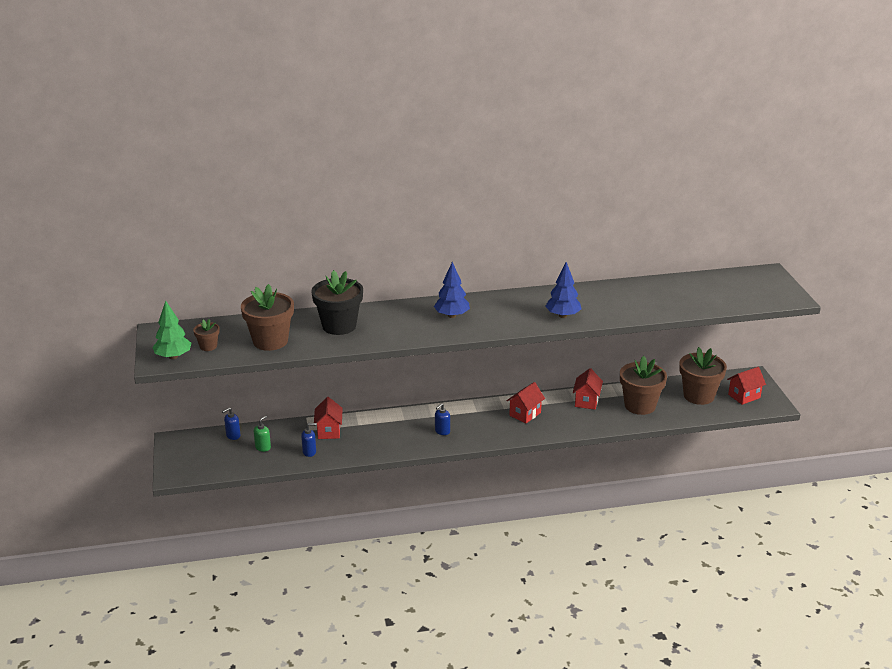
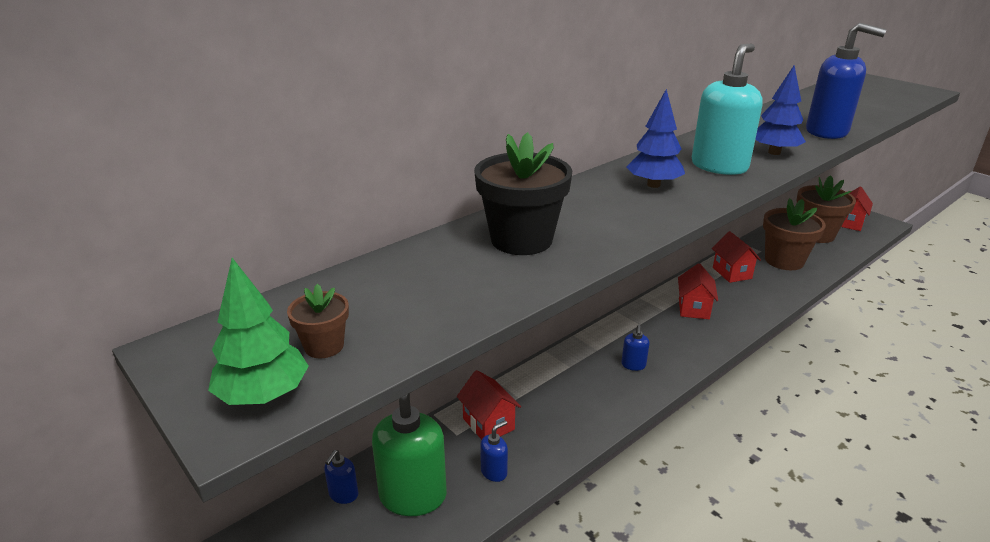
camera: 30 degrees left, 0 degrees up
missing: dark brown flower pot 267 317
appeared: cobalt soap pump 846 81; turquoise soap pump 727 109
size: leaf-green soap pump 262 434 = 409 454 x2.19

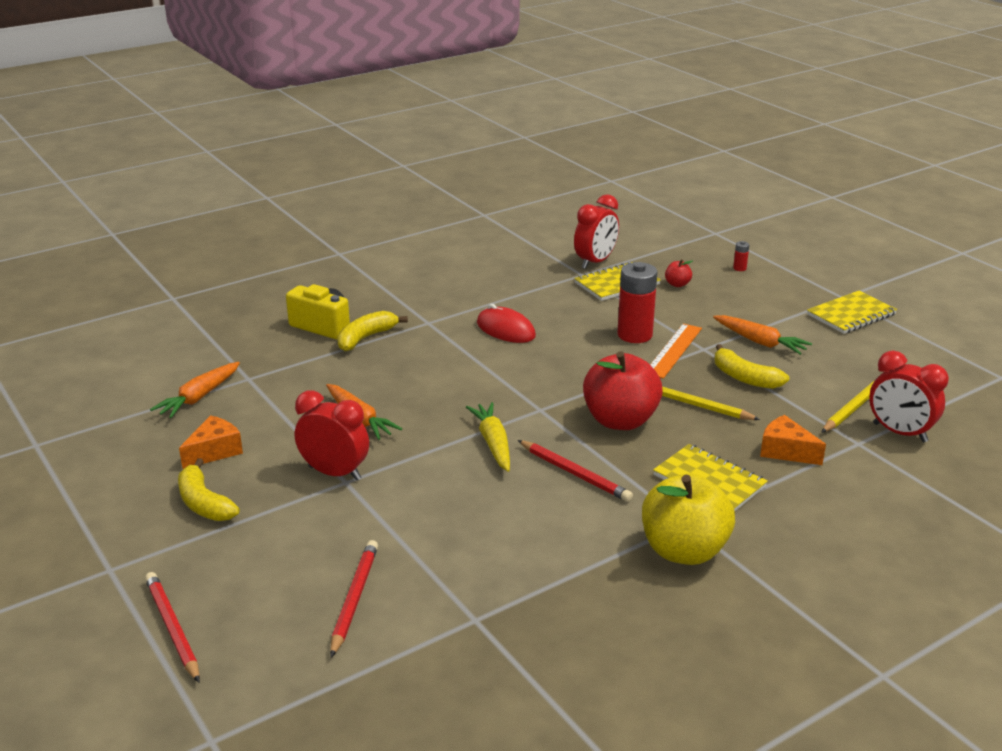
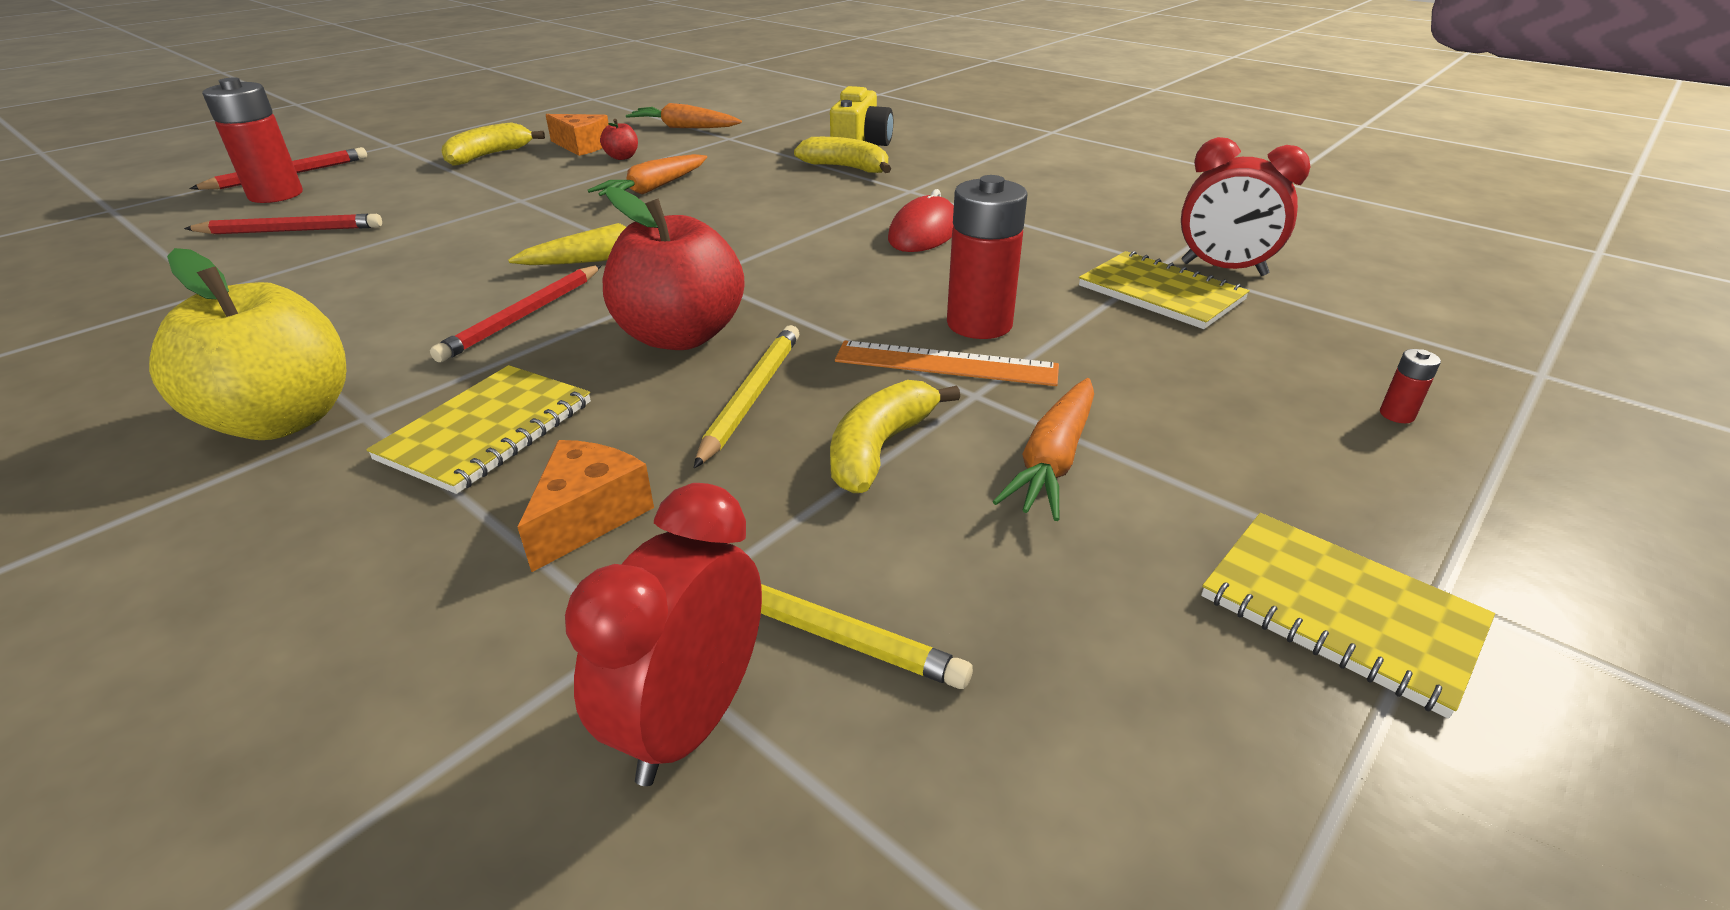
camera: 75 degrees right, 5 degrees up
missing: red clock 332 435
appeared: red AA battery 252 140
relocated: red toy apple 679 273 to 619 139

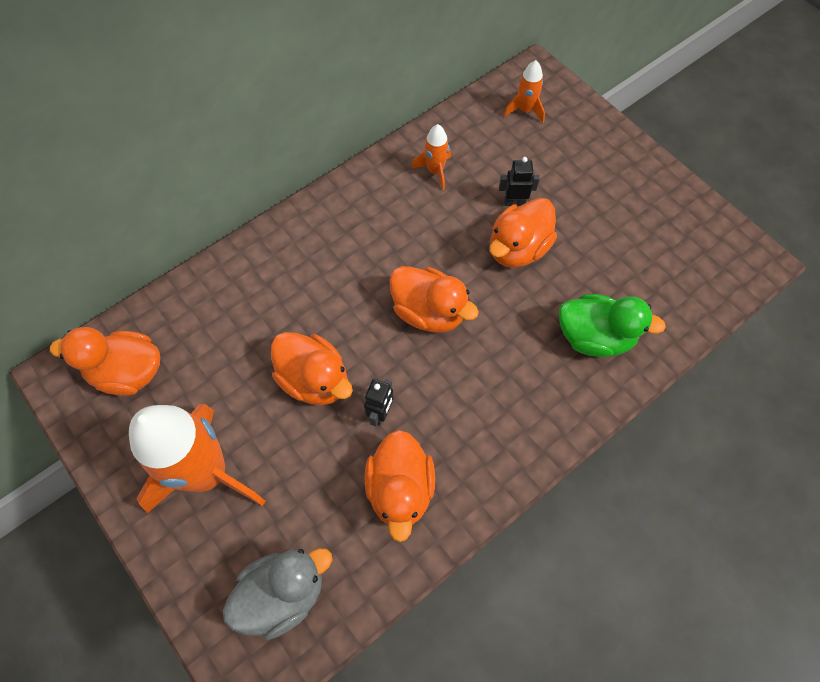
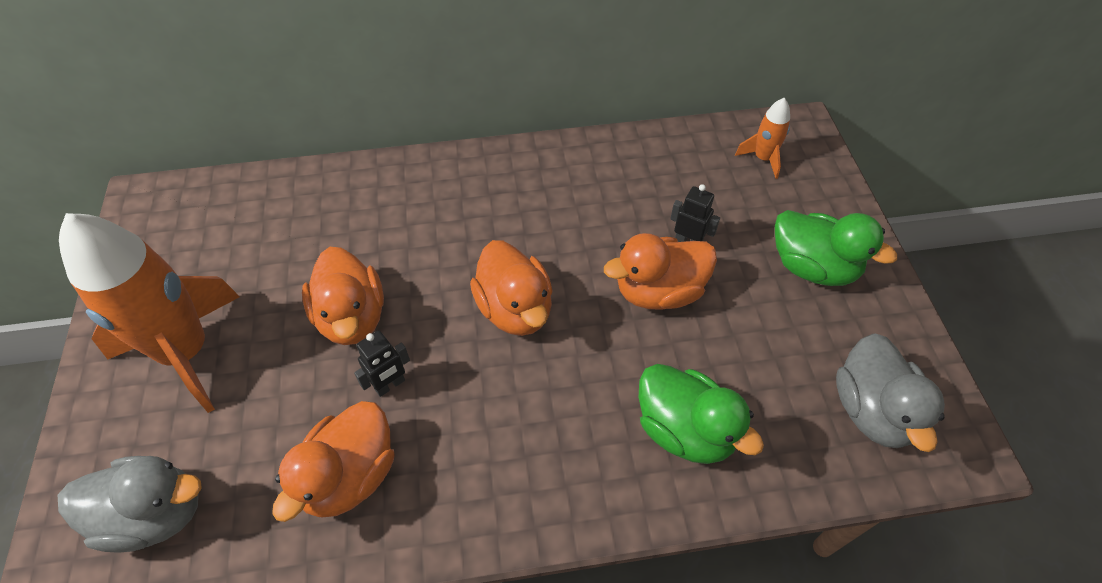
camera: 30 degrees right, 10 degrees down
missing: orange spaceship 431 157; orange duck 105 361
appeared: leaf-green duck 836 248; ash-grey duck 890 393

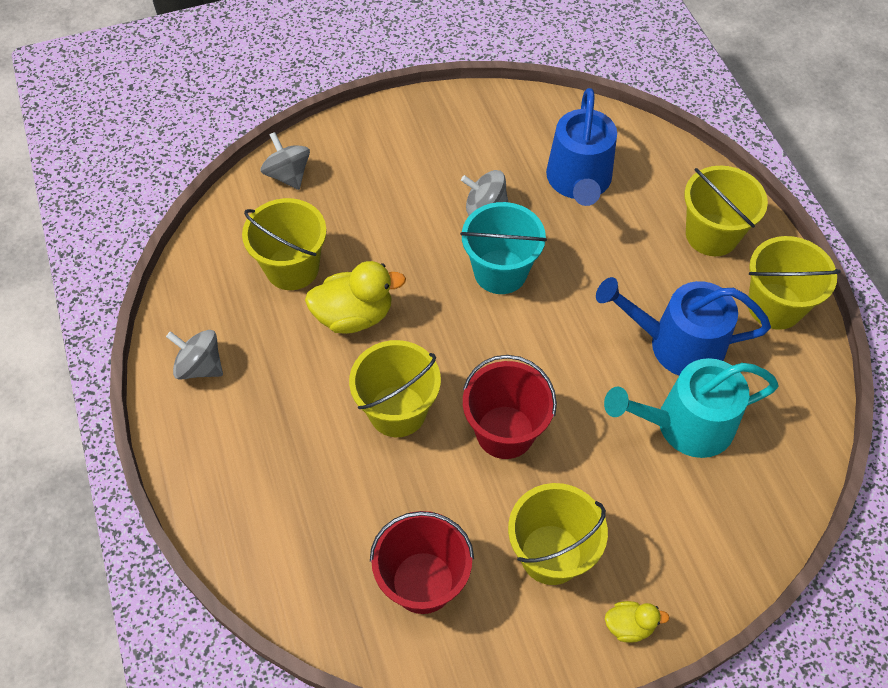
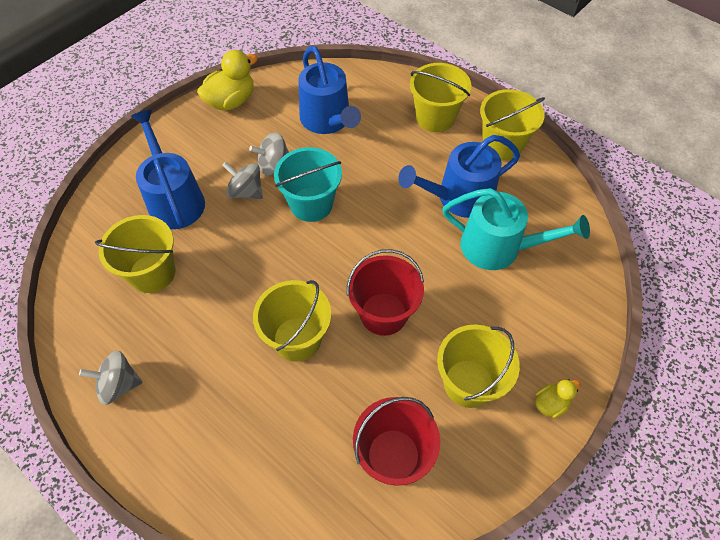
camera: 30 degrees left, 0 degrees up
appeared: cobalt sprinkling can 168 169
relocated: ash-grey spinning top 285 161 to 242 180; bright yellow duck 355 297 to 227 80
spun: turquoise sprinkling can 691 408 = 516 229 120 degrees counterclockwise

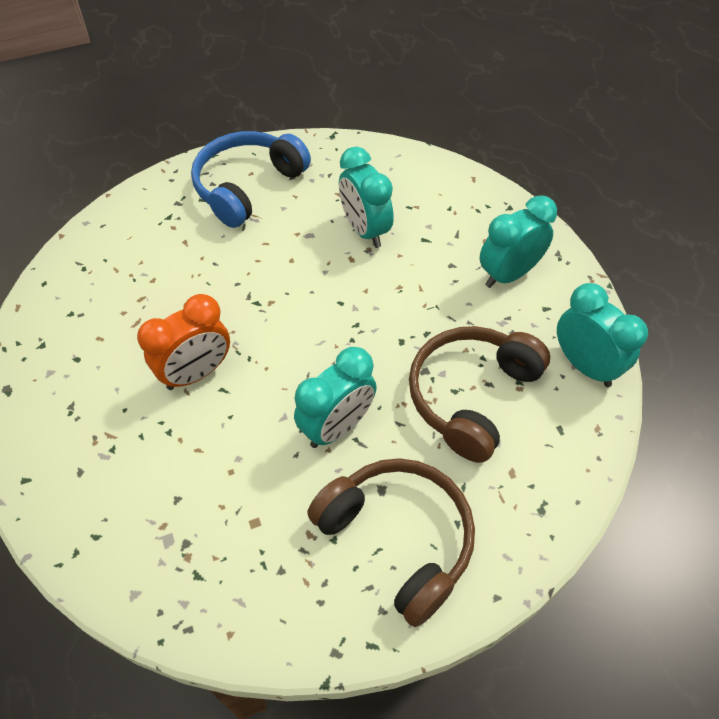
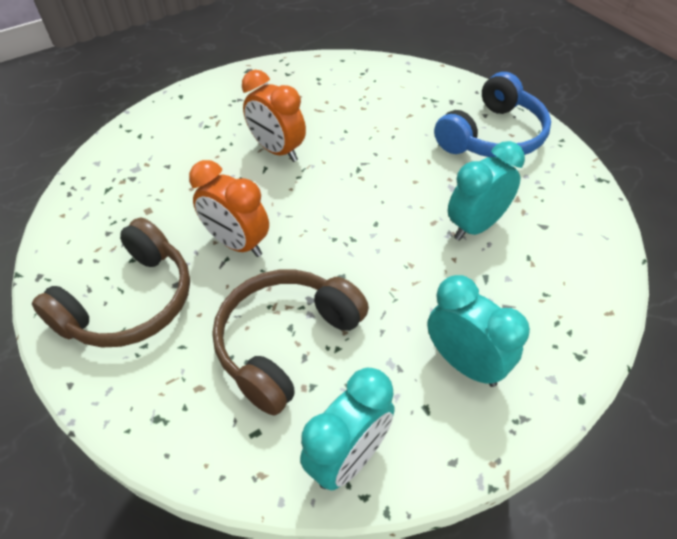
camera: 80 degrees right, 5 degrees down
colour: turquoise clock 335 397 to orange clock 229 208
spun: cobalt headphones 251 179 = 492 114 105 degrees clockwise; dark brown headphones 479 394 = 290 342 75 degrees counterclockwise

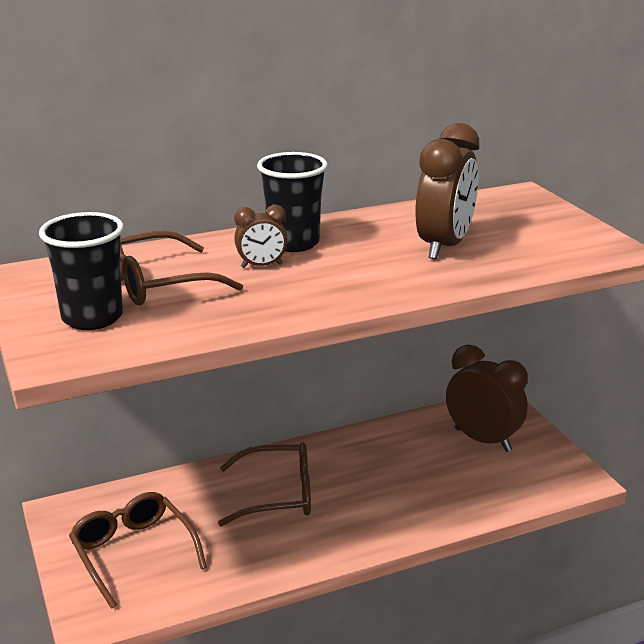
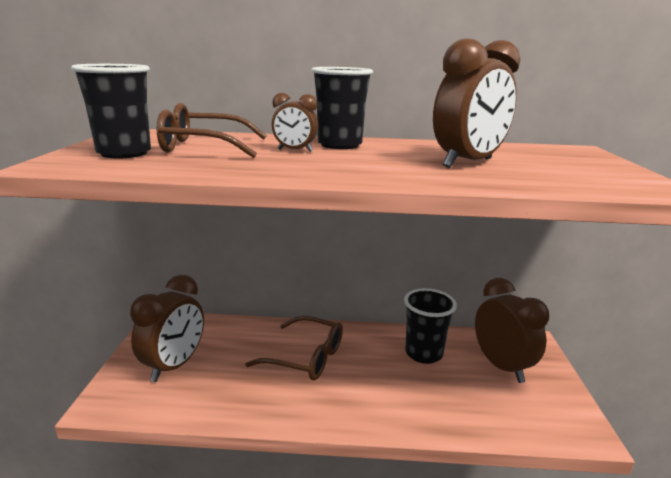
camera: 25 degrees right, 5 degrees down
appeared: black cup 430 326
exchanged: dark brown spectacles 138 550 to dark brown clock 167 328

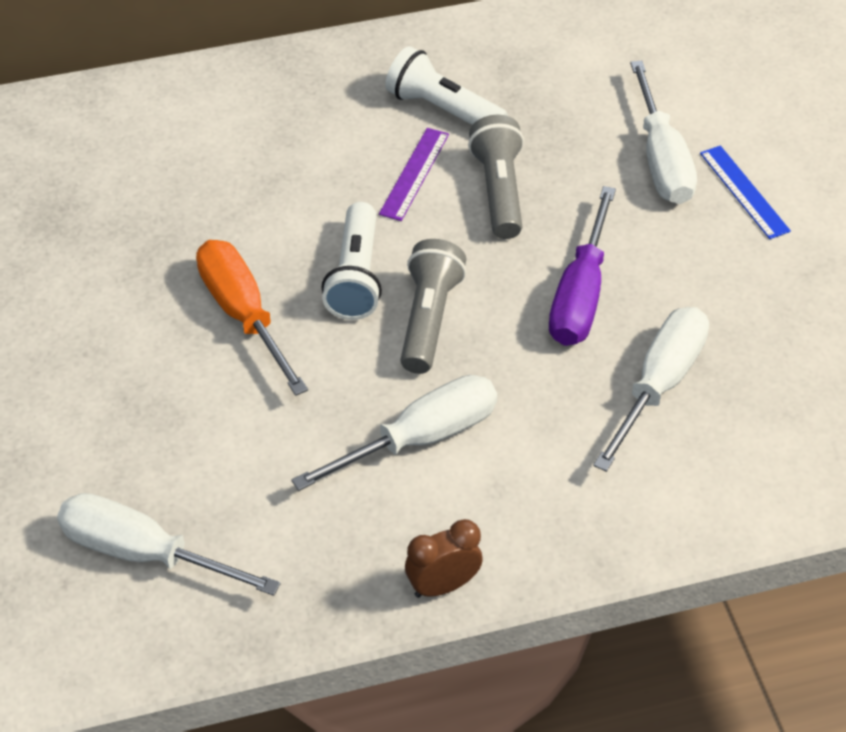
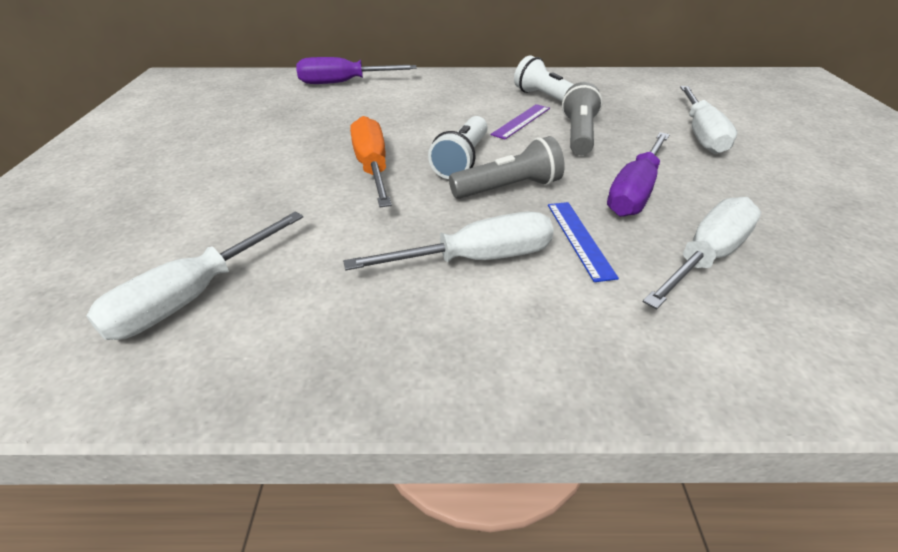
camera: 15 degrees right, 10 degrees down
missing: dark brown clock 444 558
appeared: violet flat screwdriver 356 70
relocated: cobalt straightedge 745 192 to 583 242
spun: ash-grey flashlight 433 306 = 507 167 45 degrees clockwise; white flat screwdriver 169 544 = 194 276 90 degrees counterclockwise

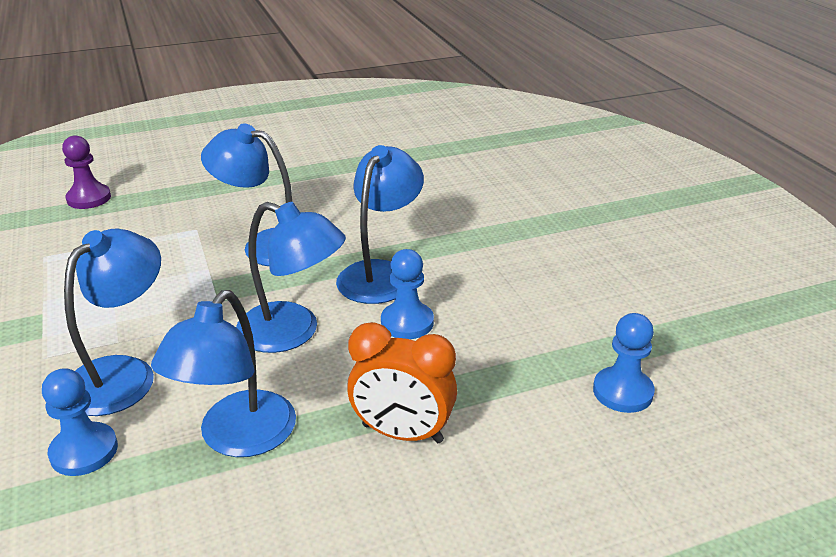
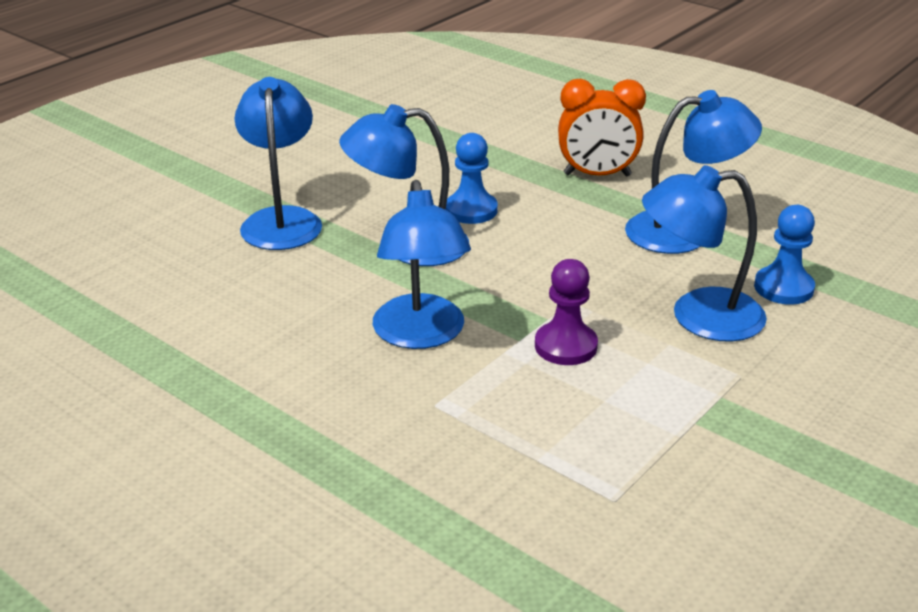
camera: 120 degrees left, 0 degrees up
missing: cobalt chess pawn 624 363
relocated: violet chess pawn 86 172 to 566 312; cobalt lamp 291 277 to 278 163
spun: orange clock 402 382 = 602 127 105 degrees clockwise

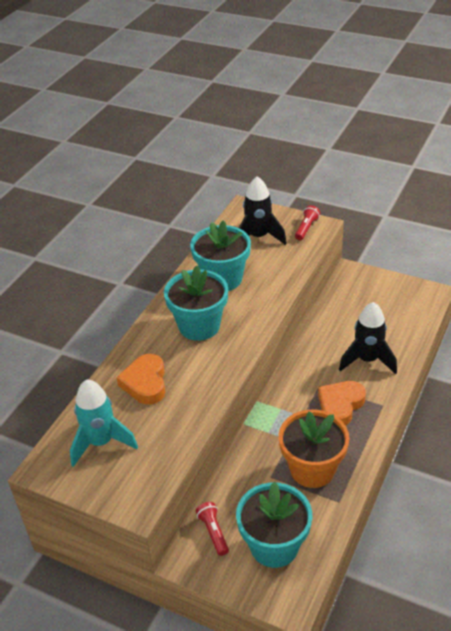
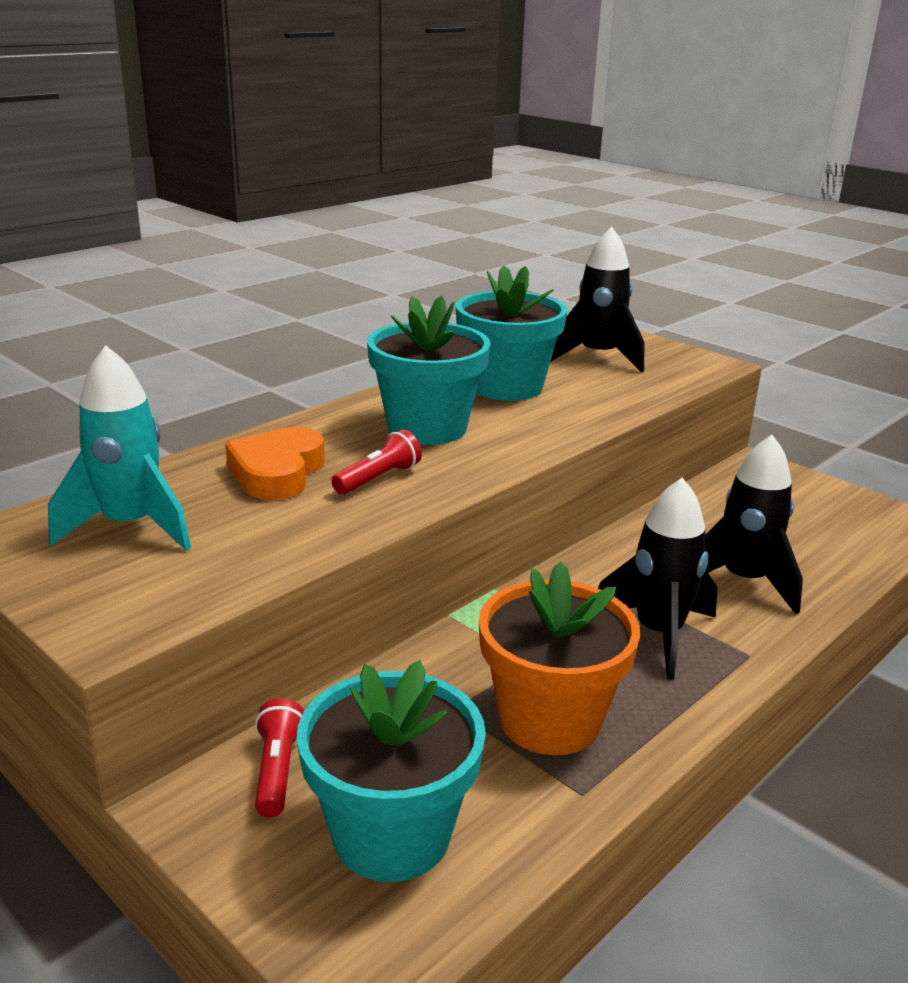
camera: 15 degrees right, 15 degrees down
relocated: red flashlight 307 222 to 376 462
exchanged: orange heart shape 342 403 to black spaceship 658 579

